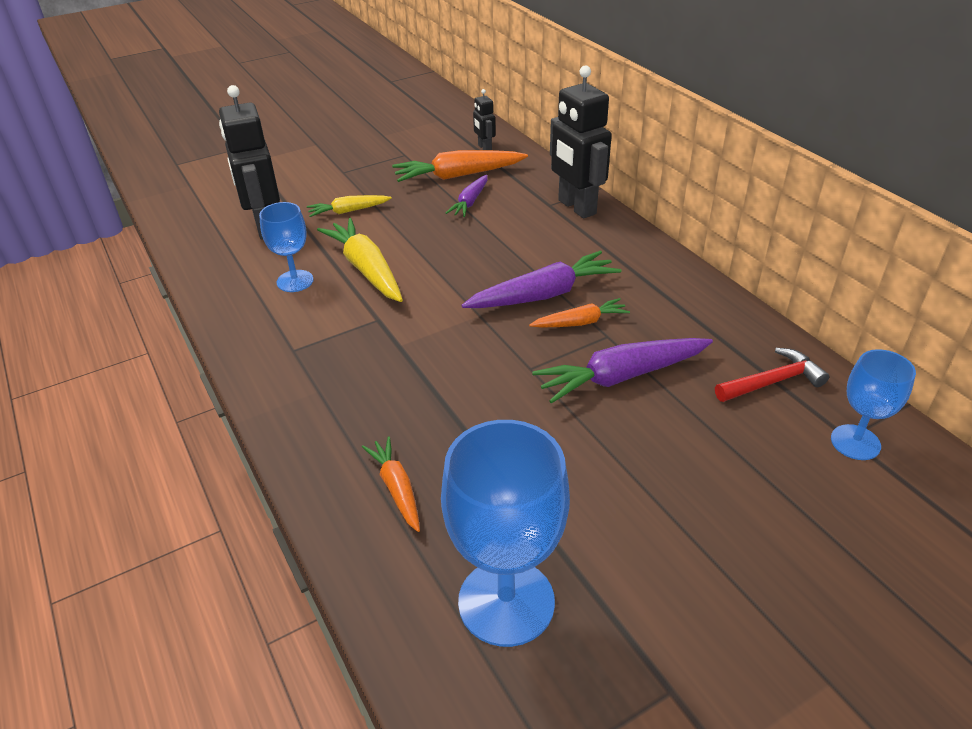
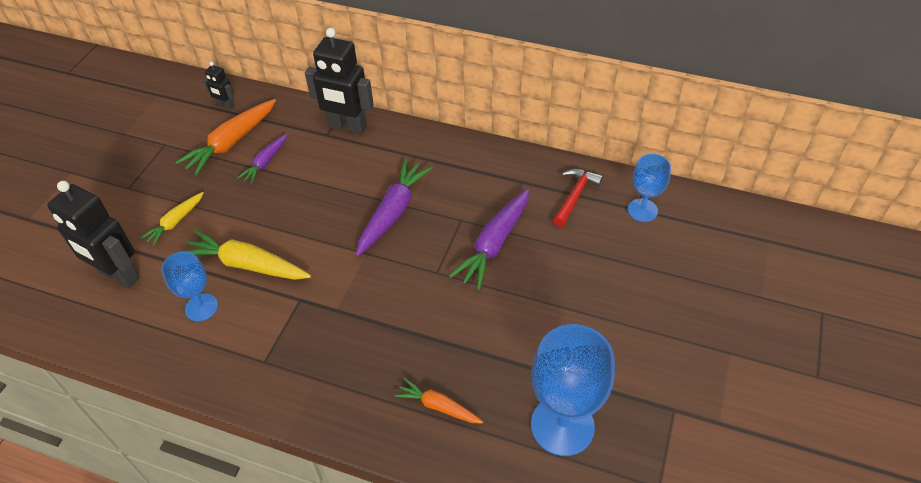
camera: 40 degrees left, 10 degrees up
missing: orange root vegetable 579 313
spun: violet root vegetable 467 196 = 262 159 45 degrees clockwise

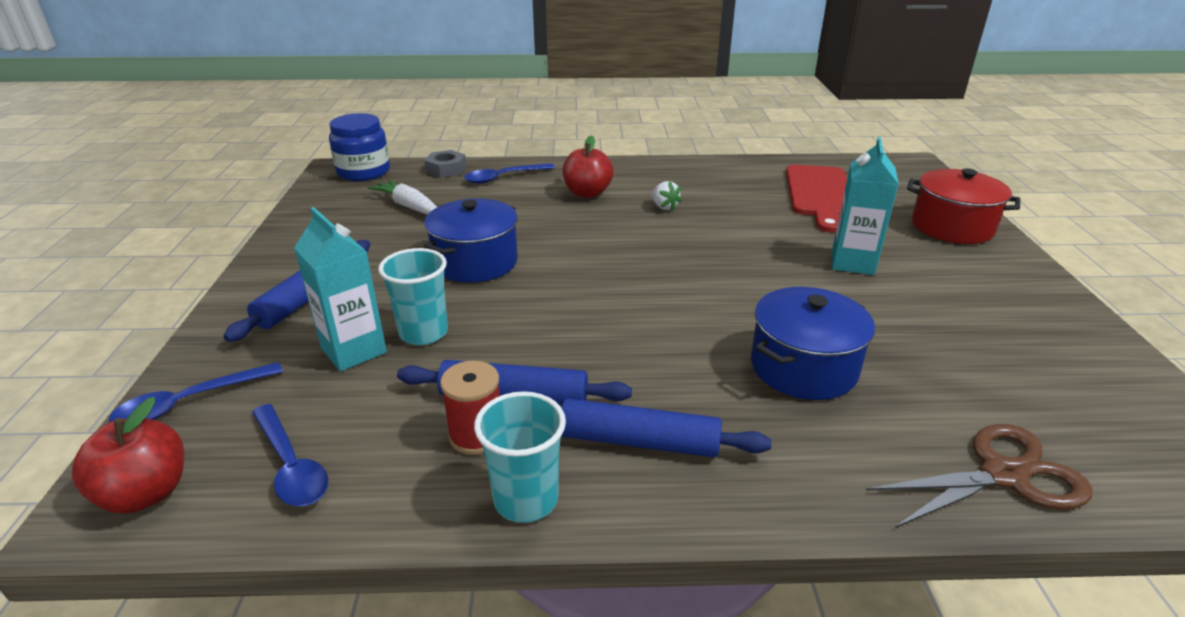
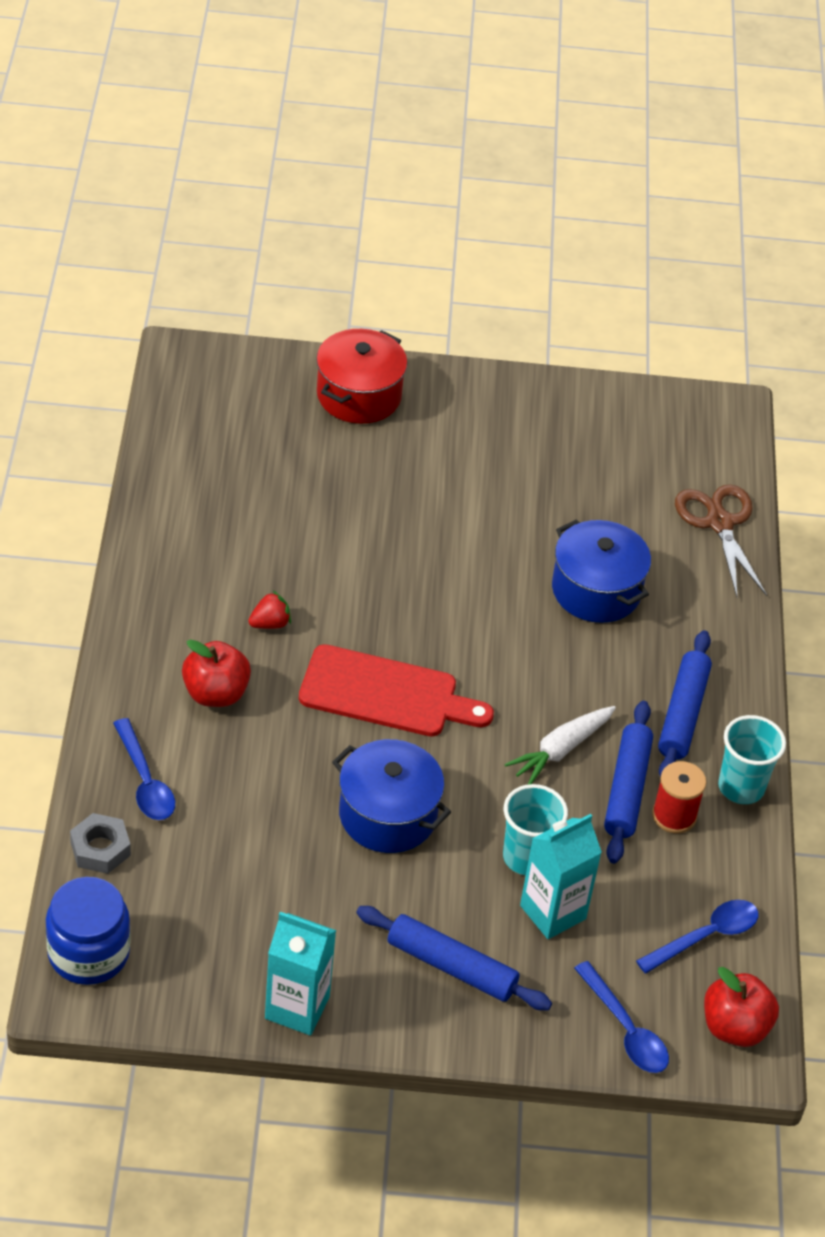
camera: 90 degrees left, 15 degrees up
relocated: turquoise carton 865 206 to 300 974; red chopping board 816 199 to 396 690; white root vegetable 402 197 to 560 745
colour: white strawberry 667 196 to red strawberry 269 610

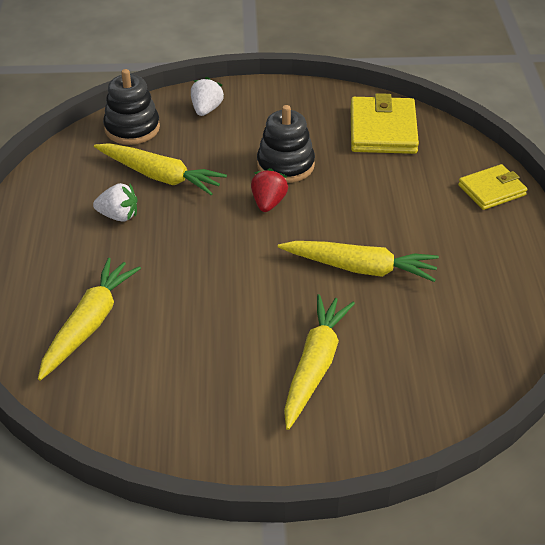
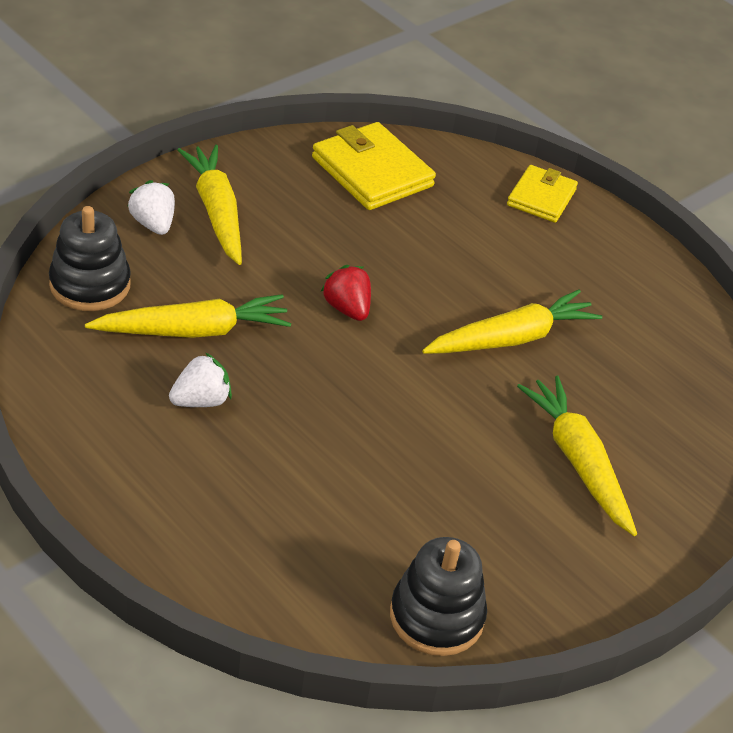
camera: 45 degrees left, 0 degrees up
relocated: black stacking toy 286 144 to 438 596; bright yellow root vegetable 89 319 to 210 205

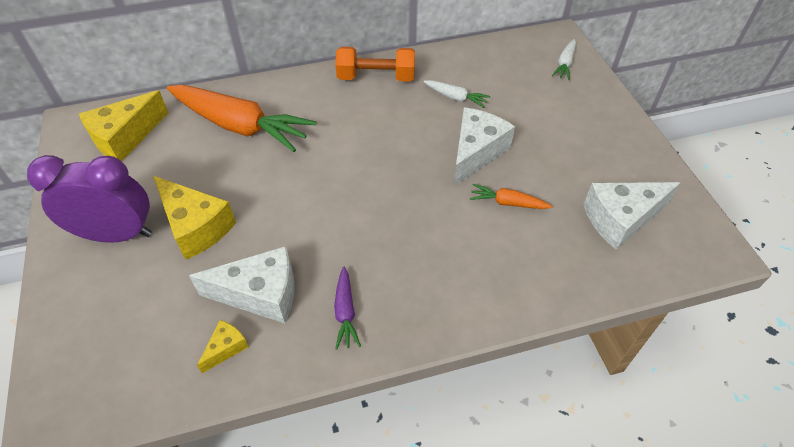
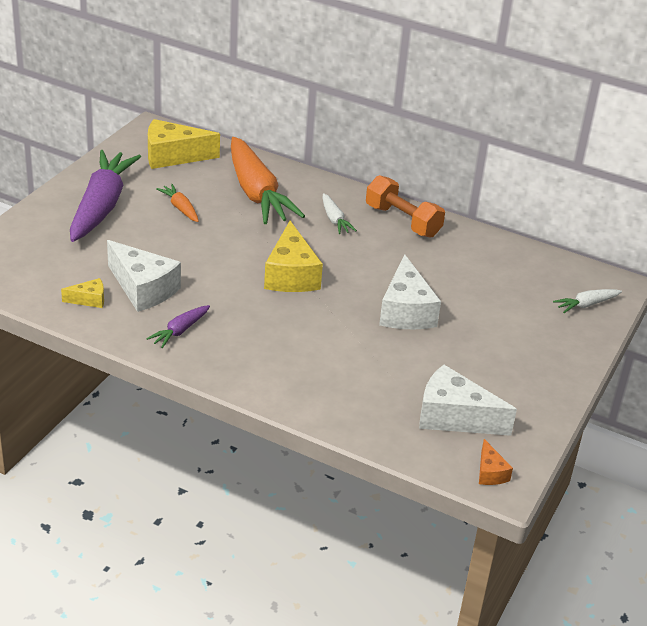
camera: 40 degrees right, 15 degrees down
appeared: orange piece of cheese 496 462
relocated: white root vegetable 457 94 to 340 213; bright yellow piece of cheese 194 218 to 293 256; orange root vegetable 511 196 to 177 203
exchanged: violet clock 89 199 to violet root vegetable 105 196
spun: white piece of cheese 484 147 = 410 291 105 degrees clockwise

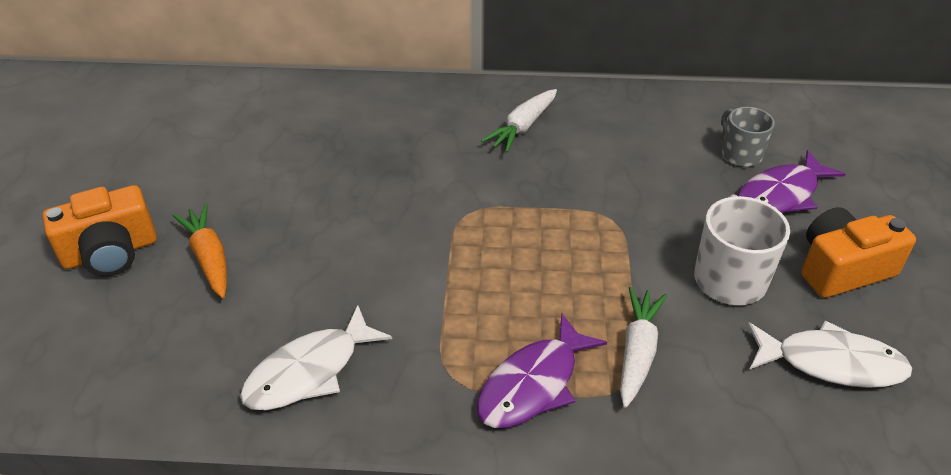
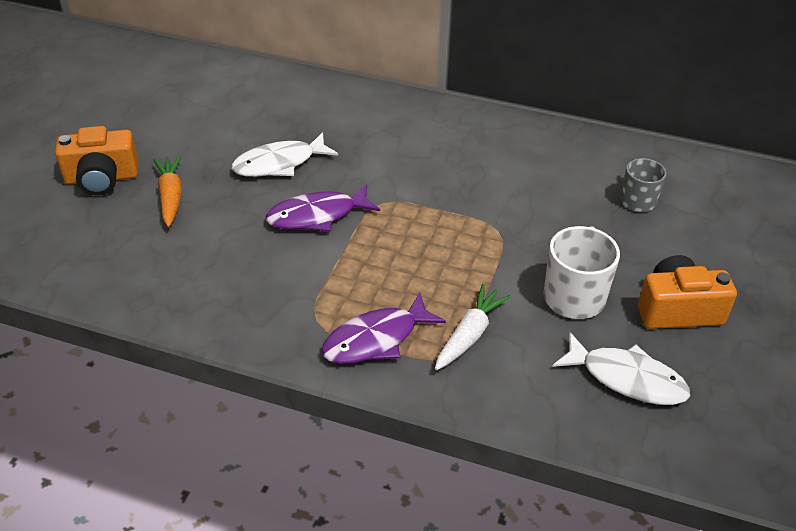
camera: 15 degrees right, 0 degrees up
missing: white root vegetable 519 121
relocated: violet toy fish 791 181 to 323 208; white toy fish 316 357 to 284 154

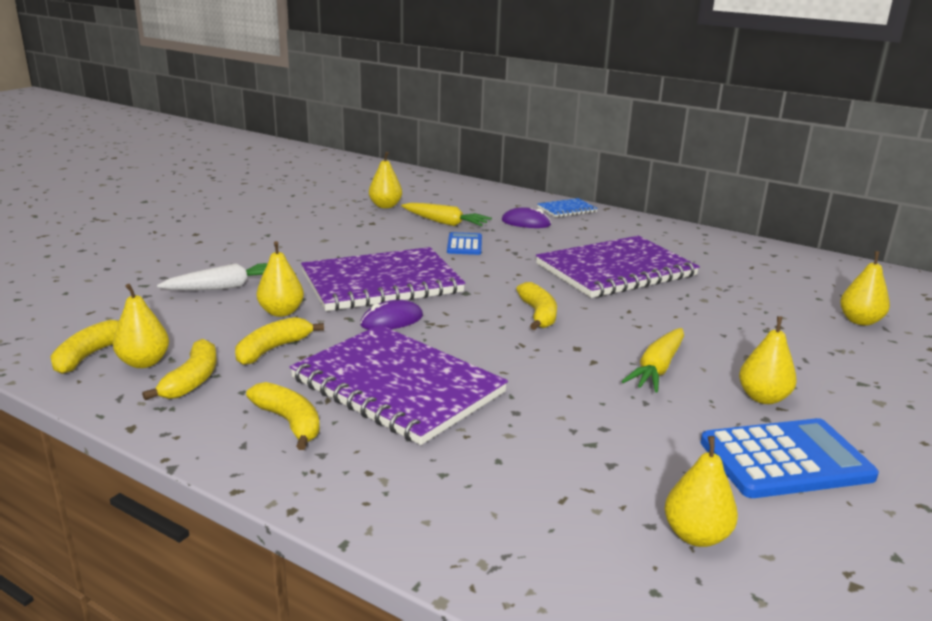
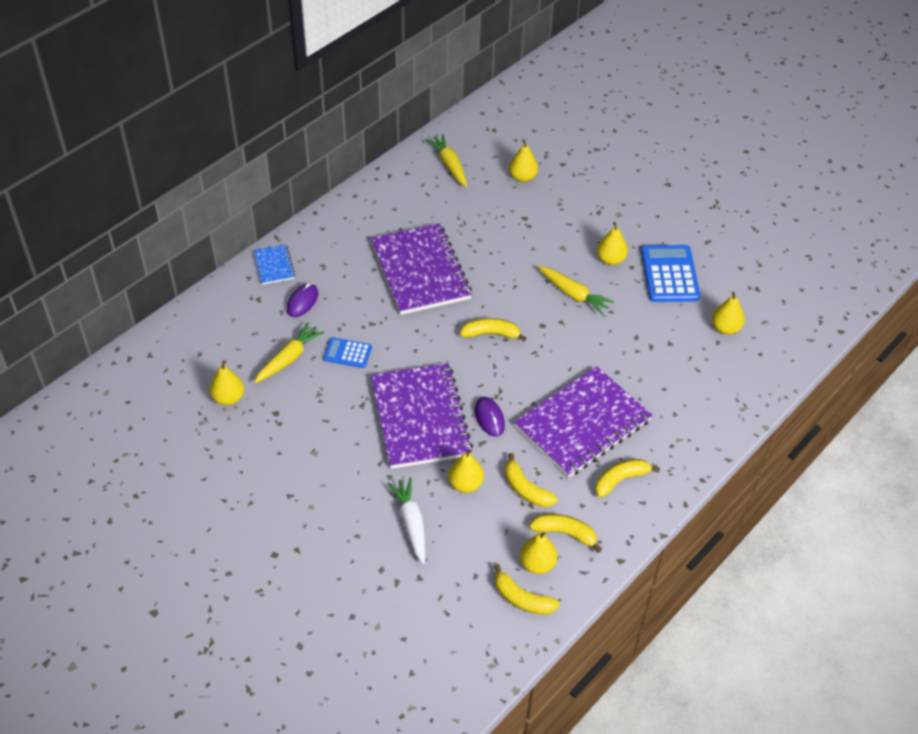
camera: 80 degrees left, 25 degrees up
appeared: bright yellow root vegetable 446 160

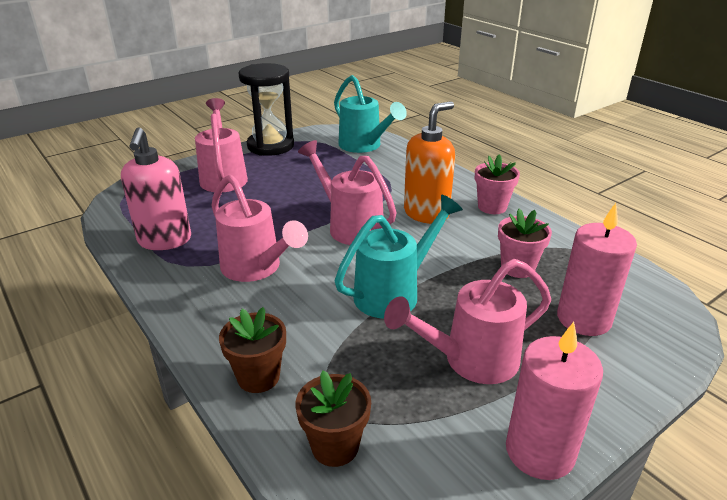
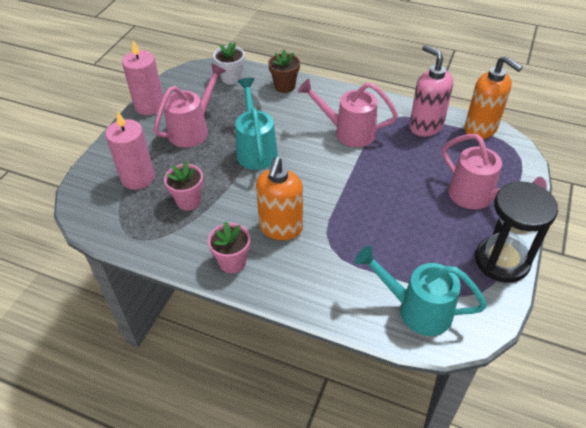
camera: 150 degrees right, 15 degrees up
missing: pink sprinkling can 347 192
appeared: orange soap pump 493 97
colour: dark brown flower pot 333 418 to white flower pot 229 63
spun: turquoise sprinkling can 399 257 = 256 124 150 degrees clockwise

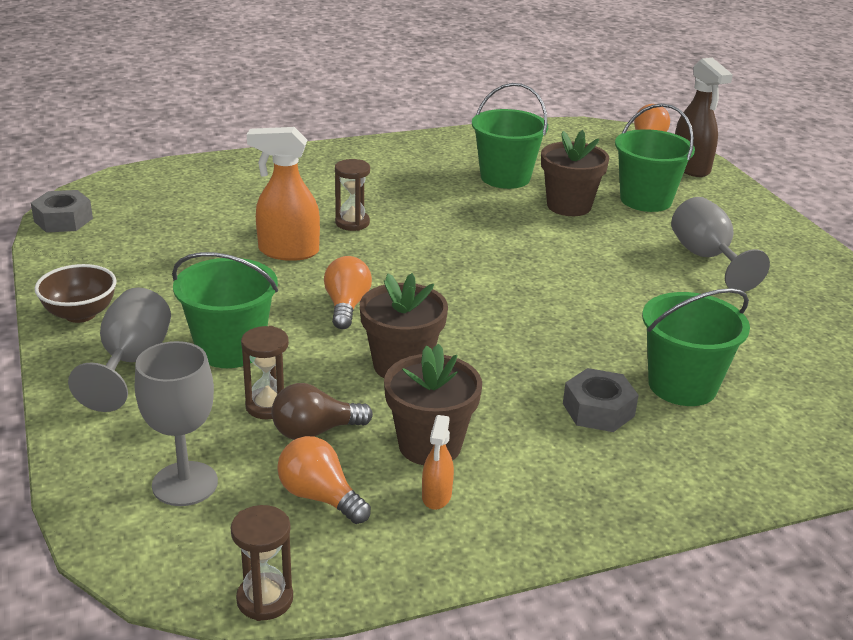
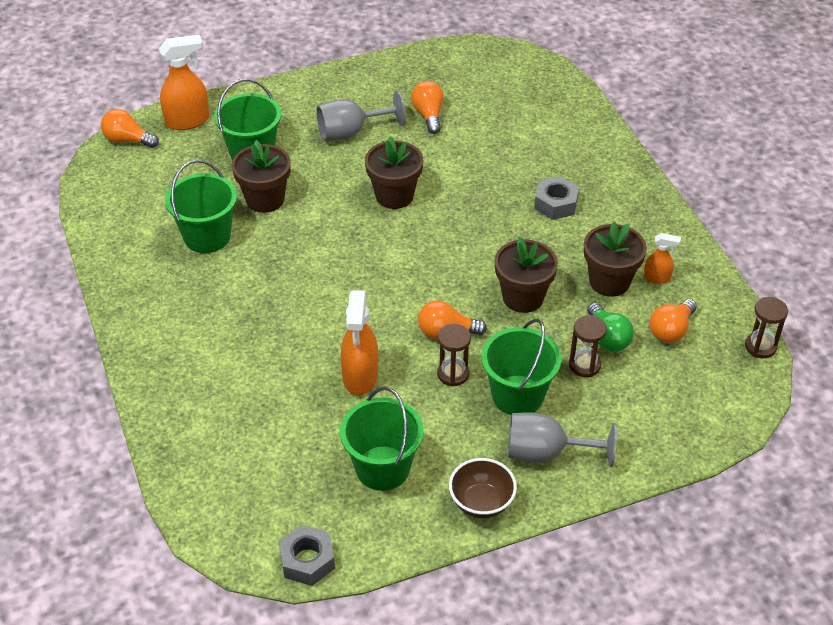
camera: 90 degrees left, 15 degrees up
missing: ash-grey goblet 176 423
appeared: orange light bulb 427 107; dark brown flower pot 394 172
relocated: dark brown hourglass 352 195 to 454 355; leaf-green bucket 696 347 to 382 439
colour: dark brown spray cleaner 704 117 to orange spray cleaner 184 82; dark brown light bulb 322 411 to leaf-green light bulb 610 327

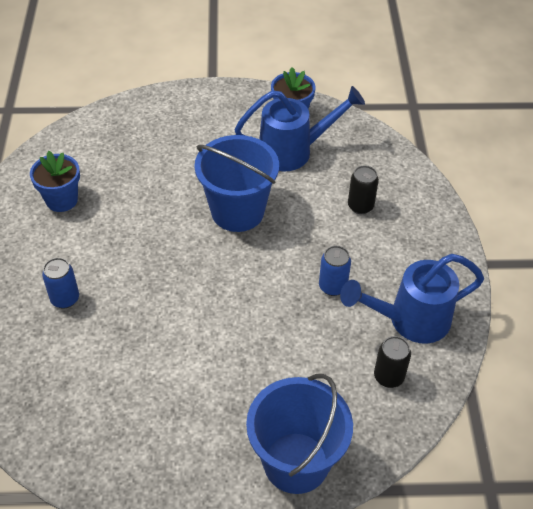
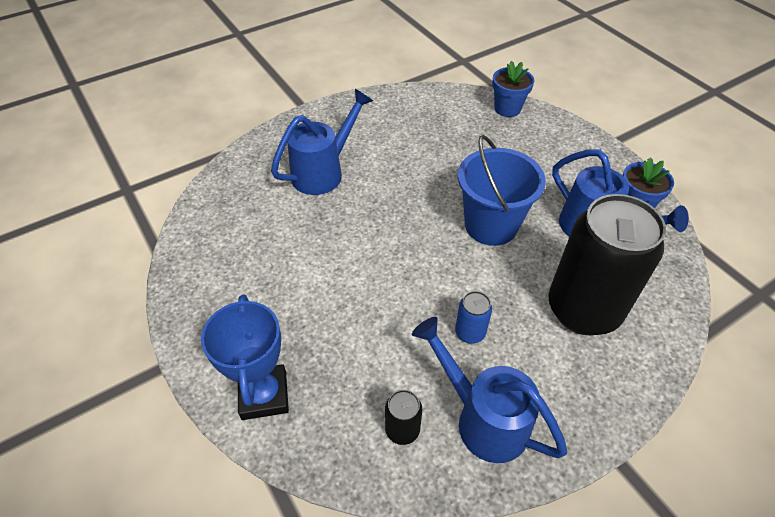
camera: 60 degrees right, 0 degrees up
relocated: cobalt flower pot 55 181 to 513 89
exchanged: cobalt soda can 60 283 to cobalt sprinkling can 322 142; cobalt bucket 299 434 to cobalt trophy 245 357
size: black soda can 363 189 = 607 264 x2.49

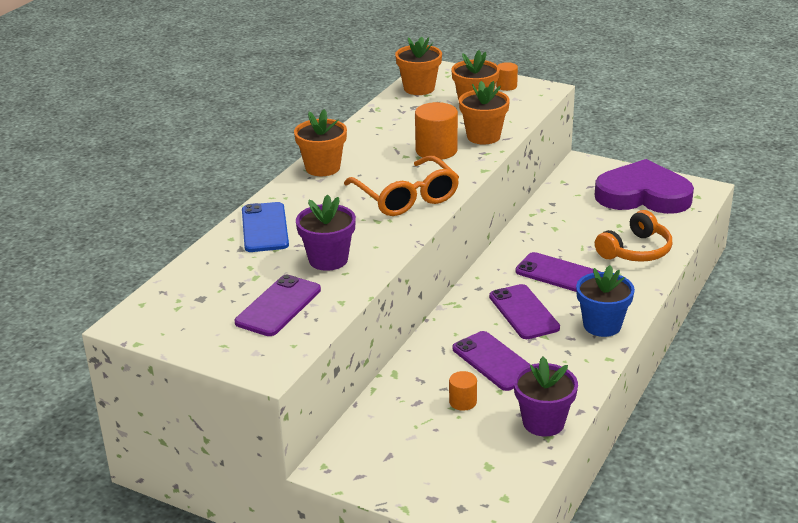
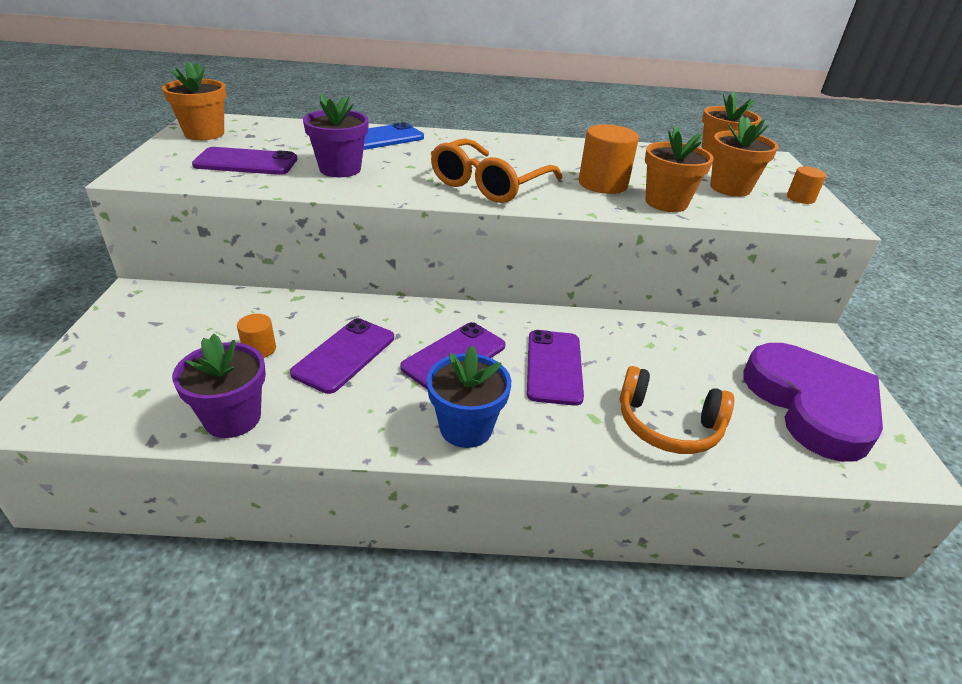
camera: 60 degrees right, 5 degrees up
relocated: orange flower pot 320 142 to 194 100

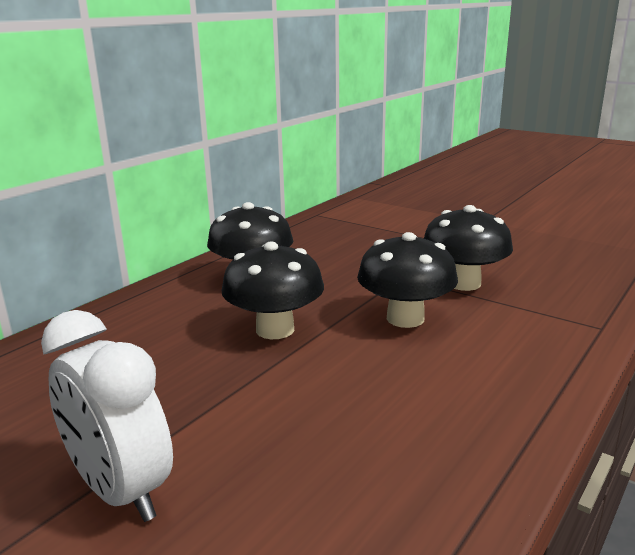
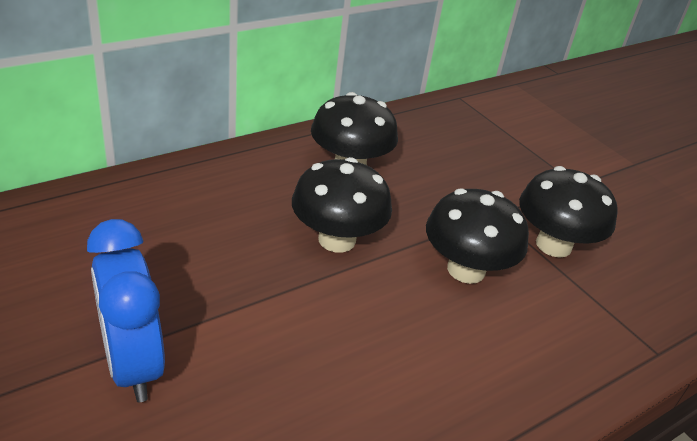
camera: 15 degrees right, 15 degrees up
colour: white clock 107 416 to cobalt clock 126 310

